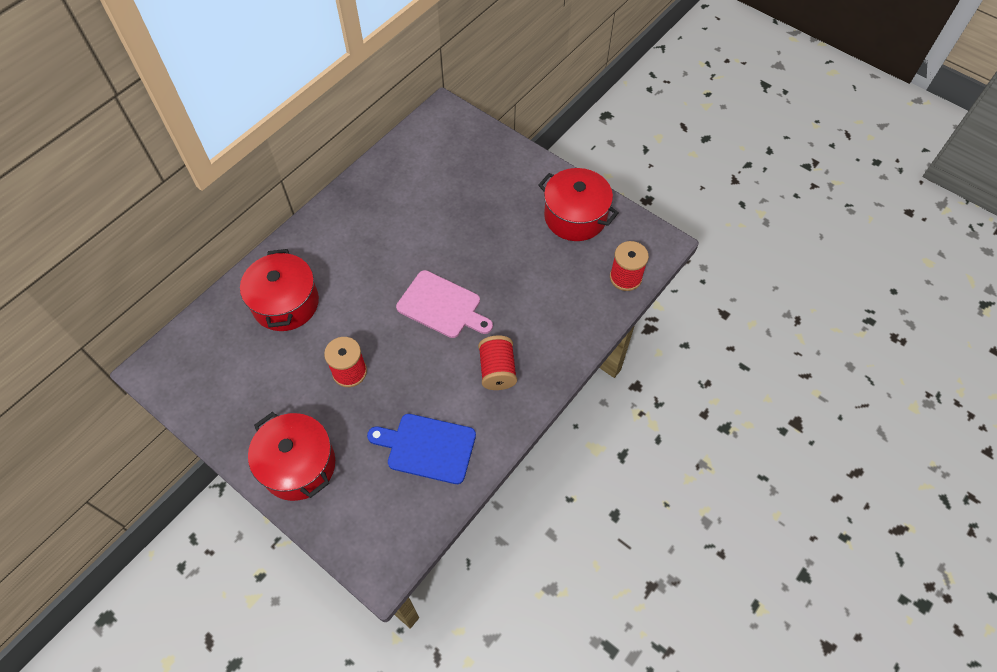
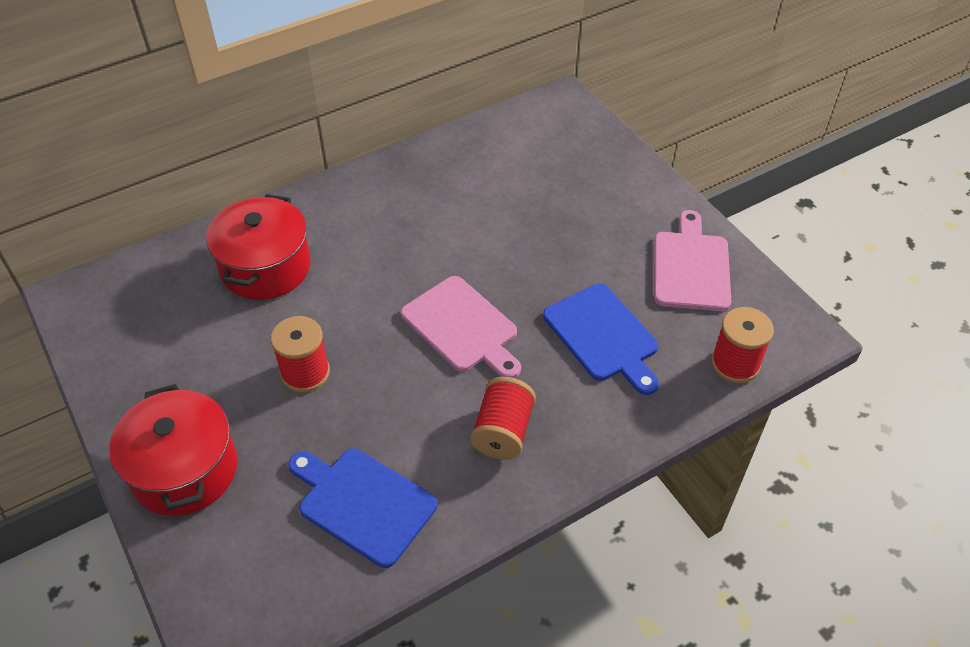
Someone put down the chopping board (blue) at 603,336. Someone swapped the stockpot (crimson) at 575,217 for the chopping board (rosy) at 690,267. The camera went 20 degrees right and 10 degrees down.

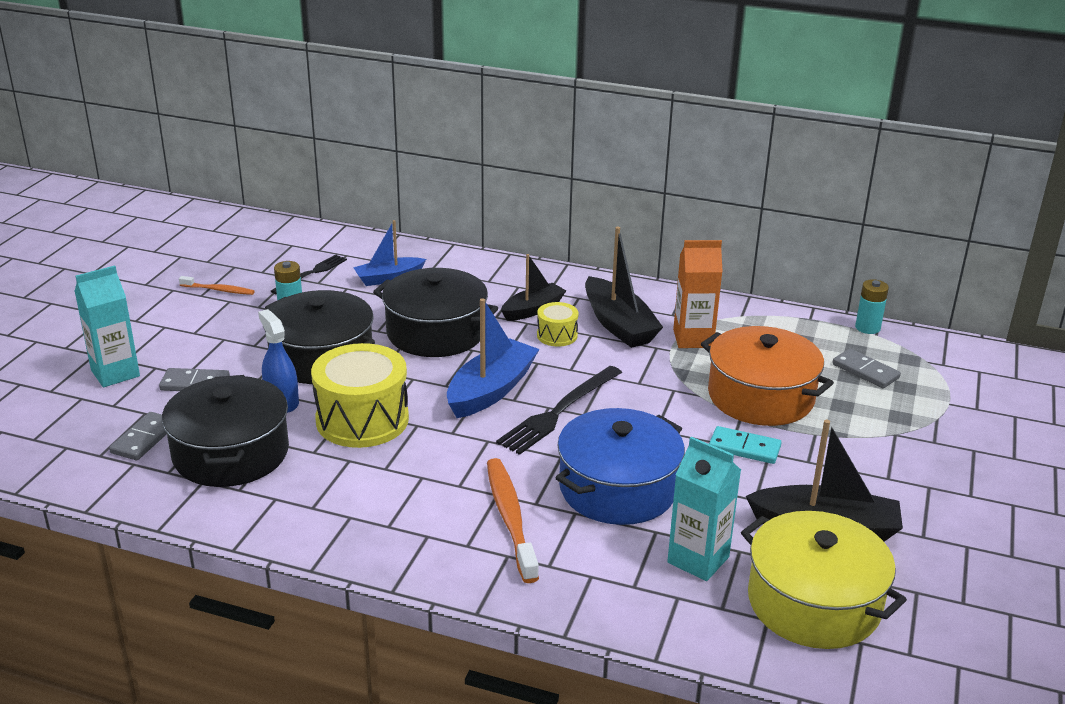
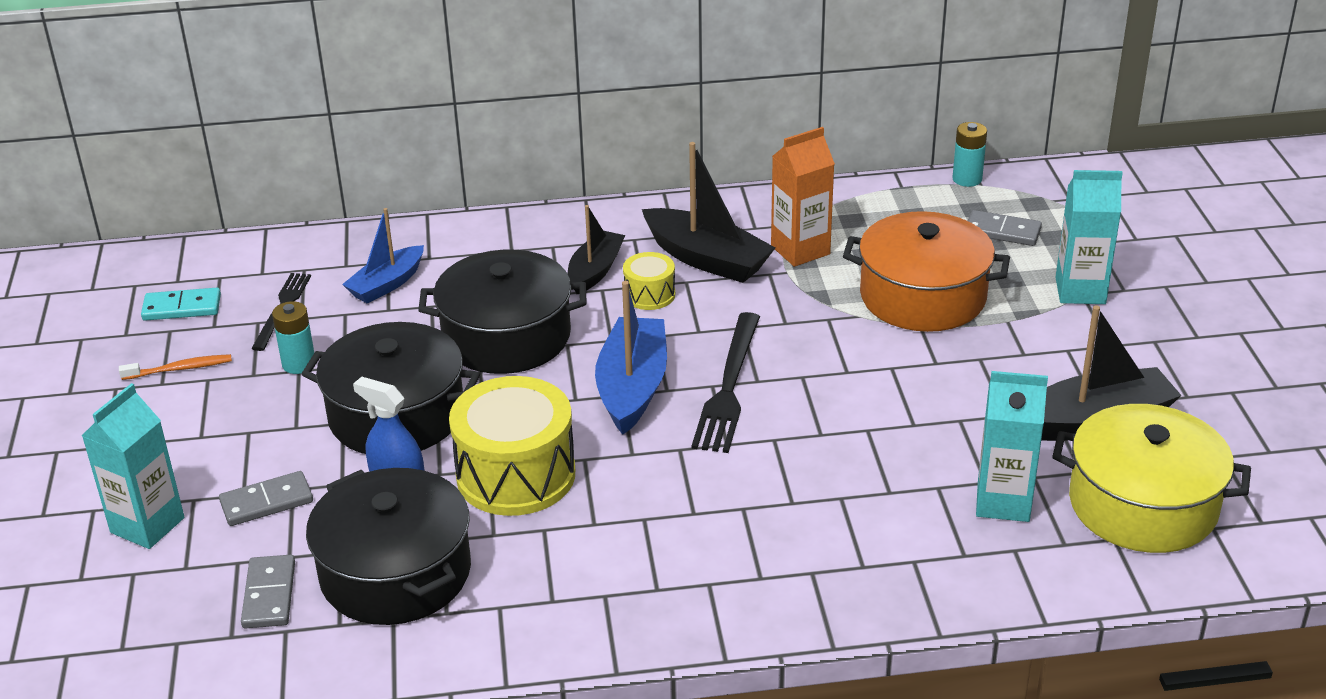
Someone took away the tooth brush (bright orange) at 510,518. Someone took away the stockpot (blue) at 618,488. Someone put down the juice carton (turquoise) at 1080,291. Someone carried the domino (turquoise) from 744,448 to 182,307. The camera went 25 degrees left and 5 degrees up.

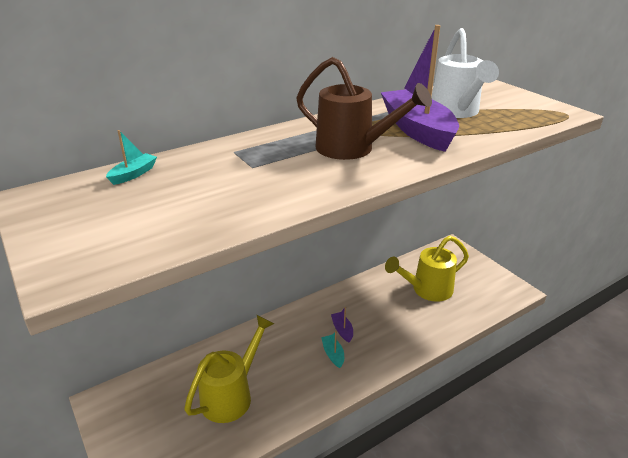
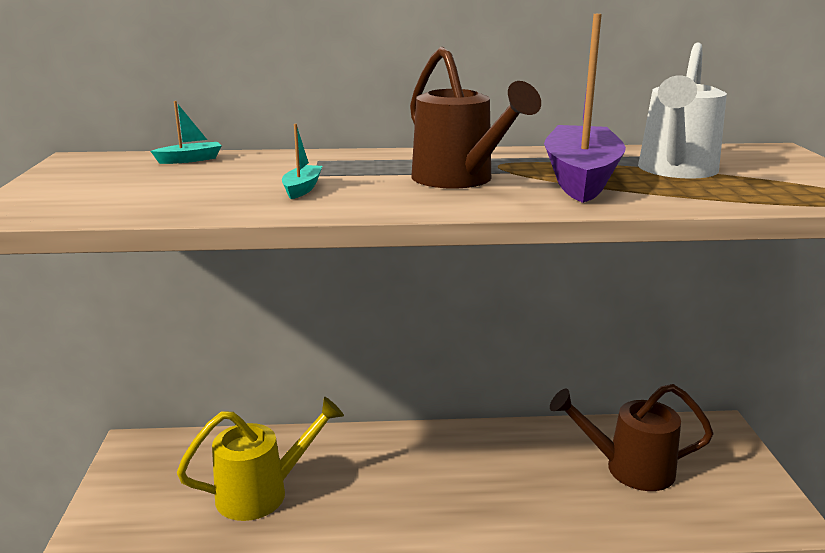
Someone took away the boat (royal purple) at 342,330. Someone carried the boat (turquoise) from 333,354 to 302,189. Someone repainted the sprinkling can (yellow) at 427,290, which became the sprinkling can (brown) at 629,468. The camera went 30 degrees right and 10 degrees down.

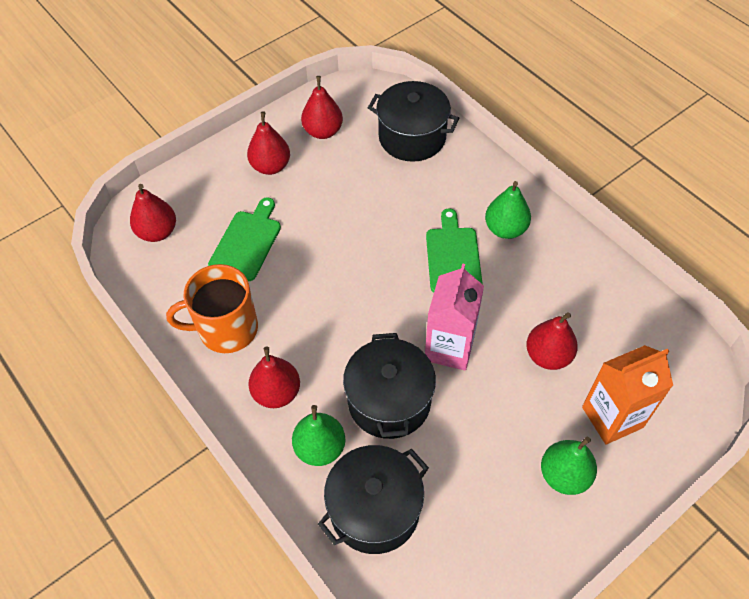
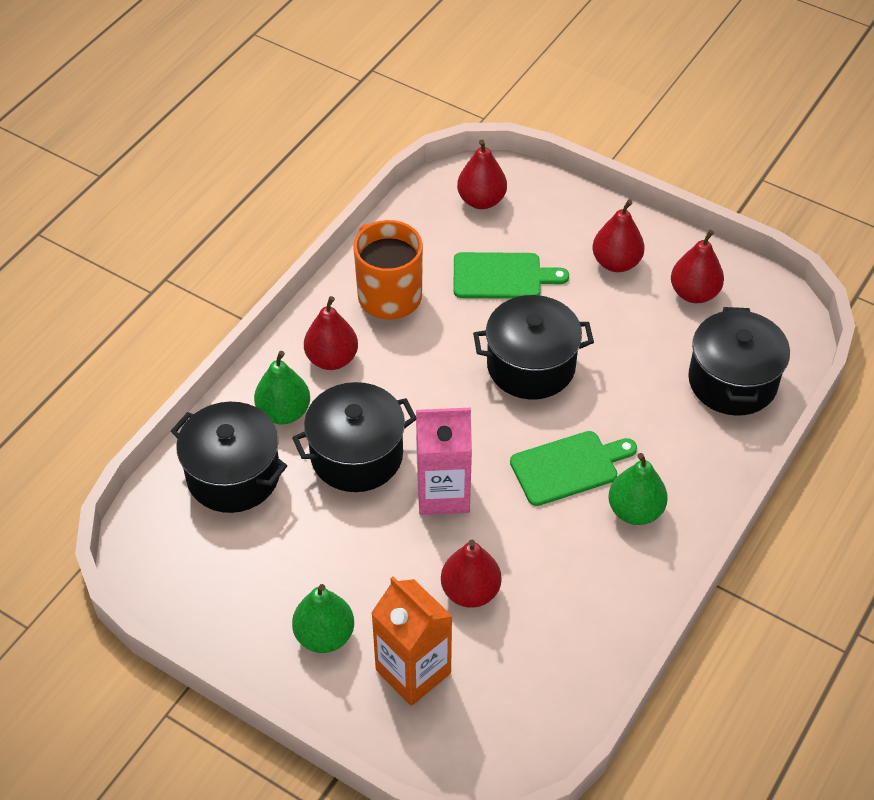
Someone put down the stockpot (black) at 531,366. The camera went 70 degrees right and 5 degrees down.

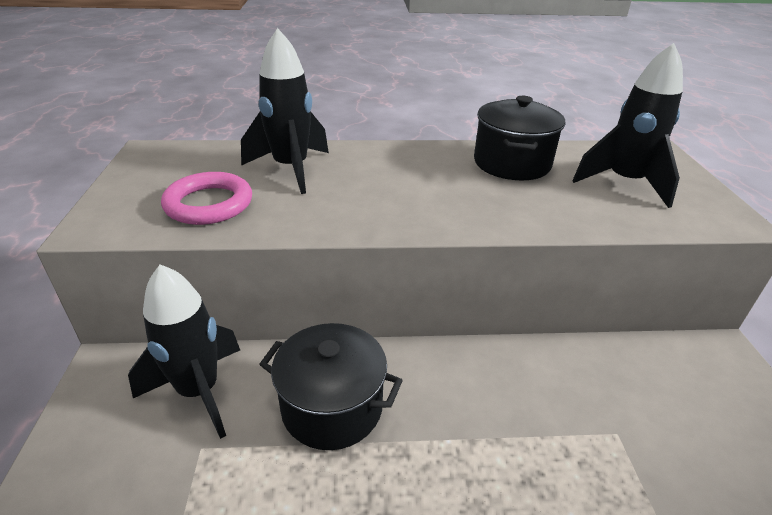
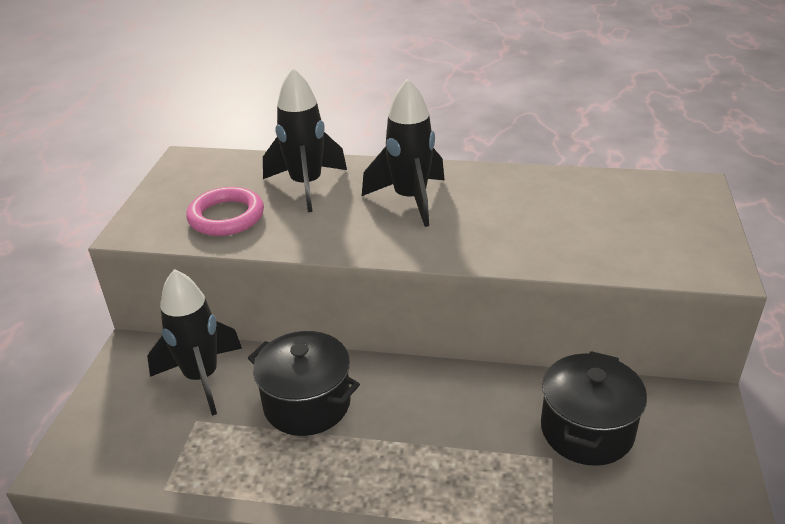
Someone carried the stockpot (black) from 511,163 to 587,430. Someone carried the spaceship (black) from 624,183 to 410,199. The camera went 15 degrees right and 0 degrees up.

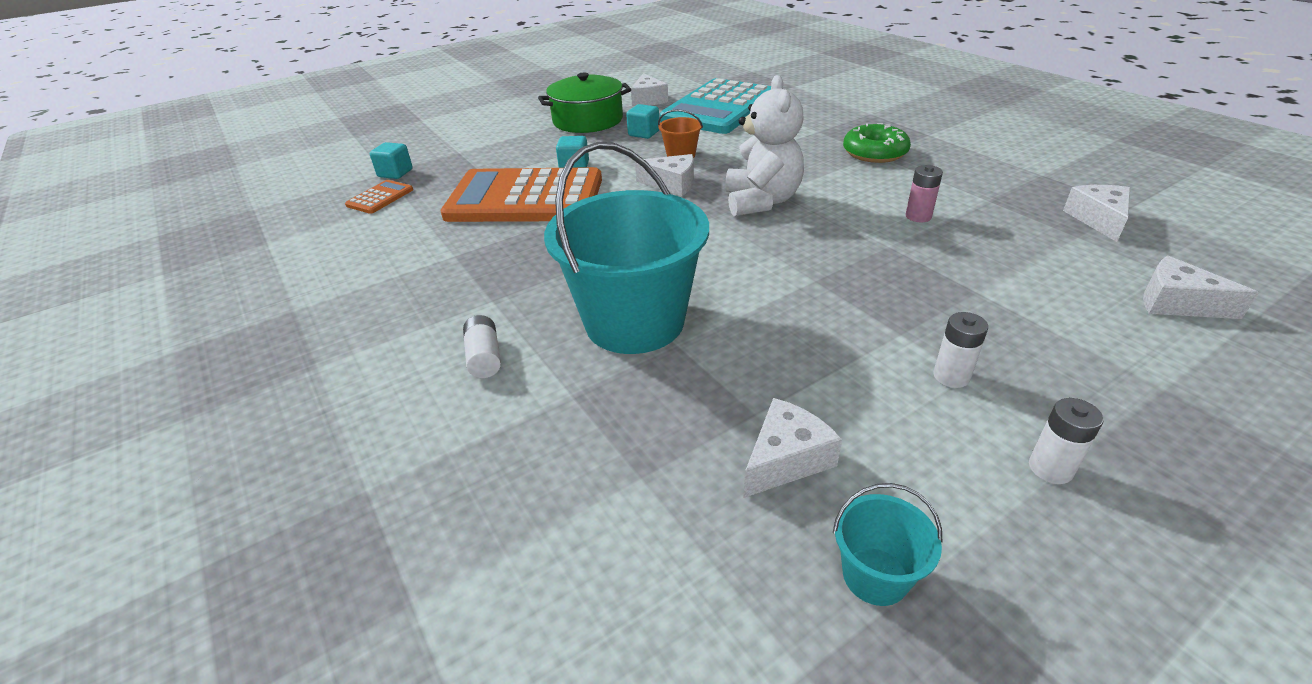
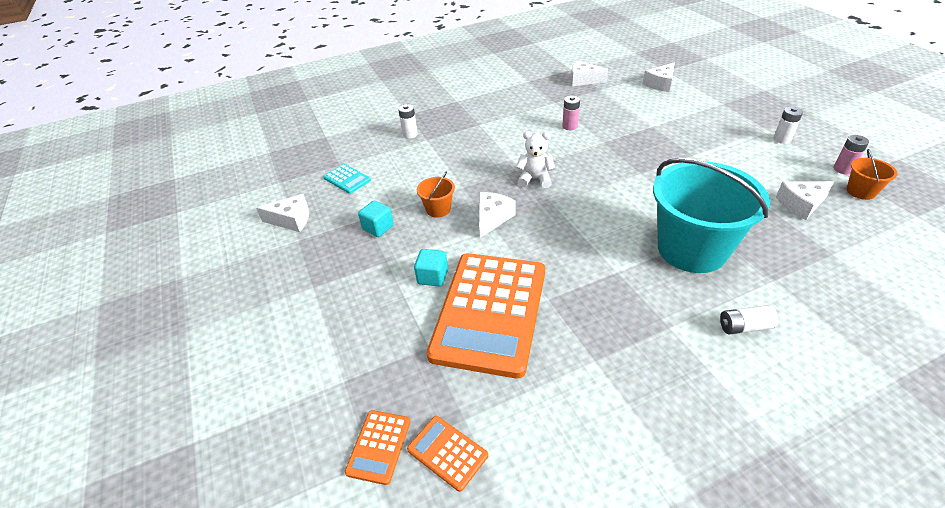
Someone took away the stockpot (leaf-green) at 588,120. Someone took away the glazed donut (leaf-green) at 874,153. Someone put down the power cell (rosy) at 843,169. Someone carried the power cell (white) from 951,376 to 410,134. Someone swapped the block (turquoise) at 395,173 for the pocket calculator (bright orange) at 379,446. Someone repainted the pail (turquoise) at 875,576, which became the pail (bright orange) at 861,191. Someone rotated the cheese (white) at 786,459 by 75 degrees counterclockwise. Someone scaled the pocket calculator (turquoise) at 719,108 by 0.41. Someone scaled the teddy bear (white) at 761,201 by 0.61. The camera went 80 degrees left and 5 degrees up.

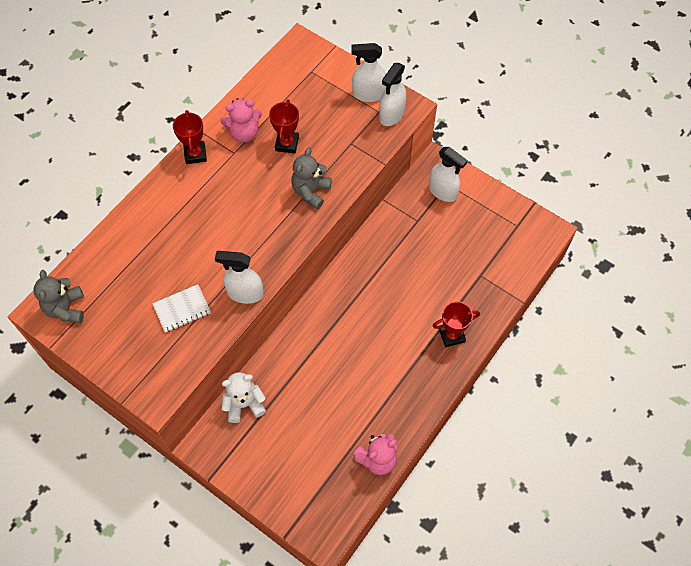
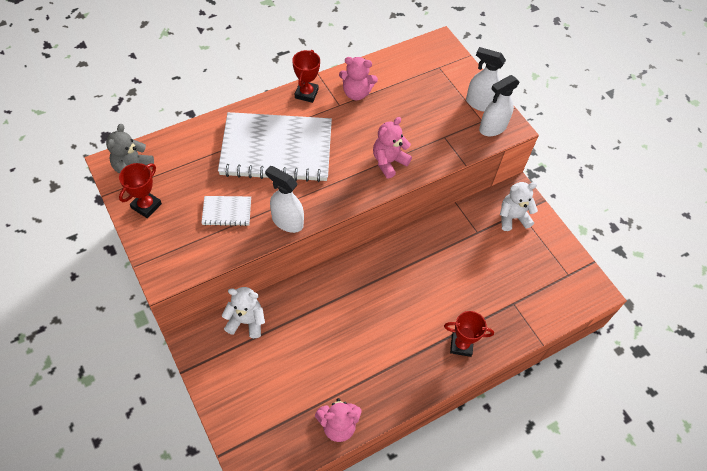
Someone put down the exercise book (white) at 276,149. Someone carried the prize cup (crimson) from 287,144 to 146,206. Someone swapped the spray bottle (white) at 443,192 for the teddy bear (white) at 512,217. Someone repainted the teddy bear (grey) at 311,191, which became the teddy bear (rosy) at 389,162. The camera went 20 degrees right and 5 degrees down.

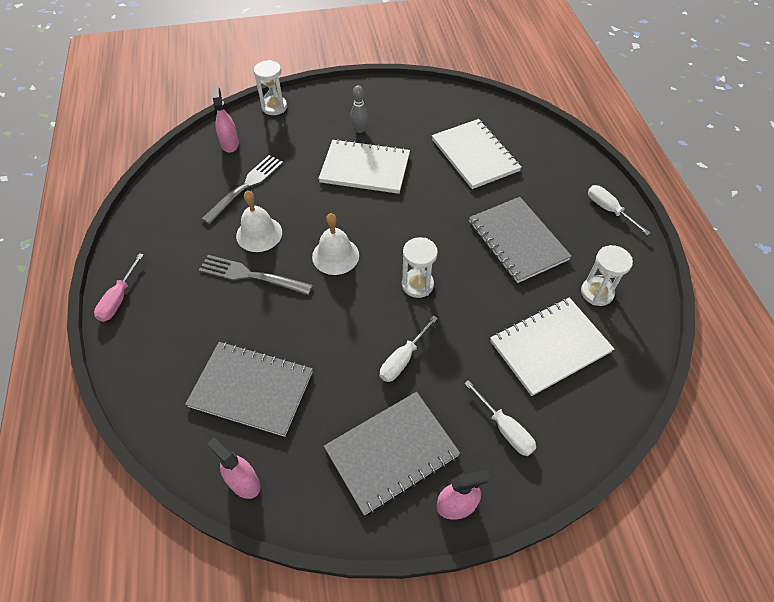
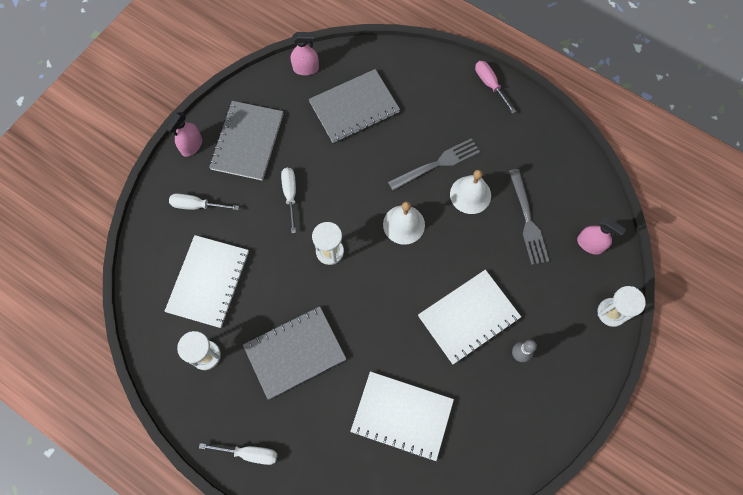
Someone rotated the exercise book (grey) at 518,240 by 45 degrees counterclockwise. The camera went 135 degrees right and 15 degrees up.

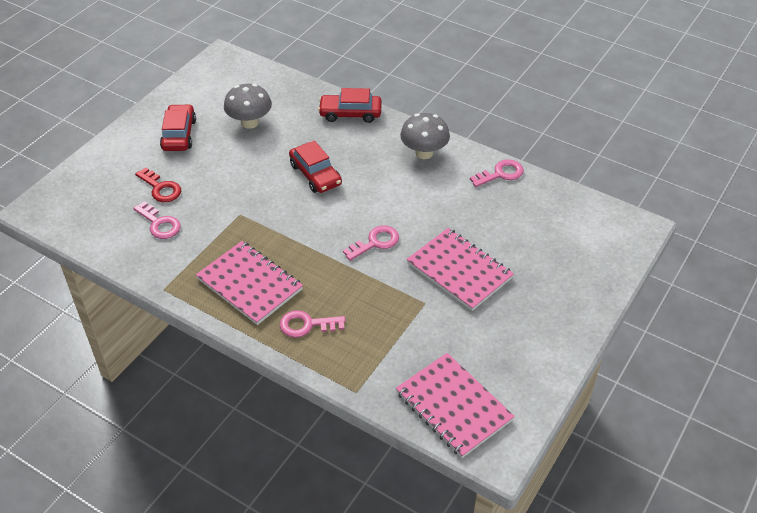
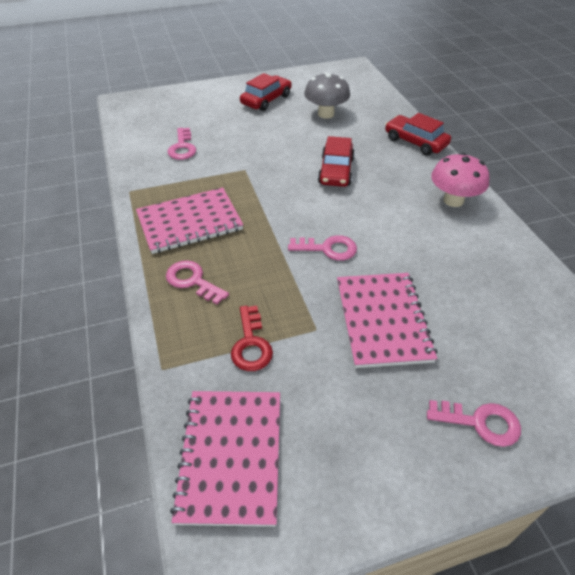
Someone carried the latchkey (crimson) from 161,188 to 251,344. Someone carried the latchkey (rosy) from 501,174 to 480,422. Someone repainted the toadstool (grey) at 424,153, which became the toadstool (rosy) at 453,200. Someone rotated the exercise book (rosy) at 250,284 by 75 degrees clockwise. The camera went 40 degrees right and 0 degrees up.

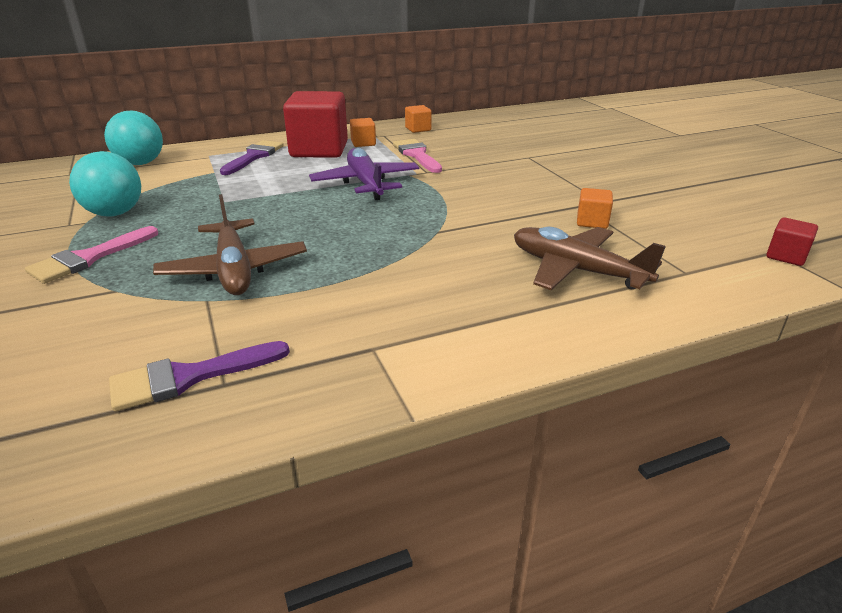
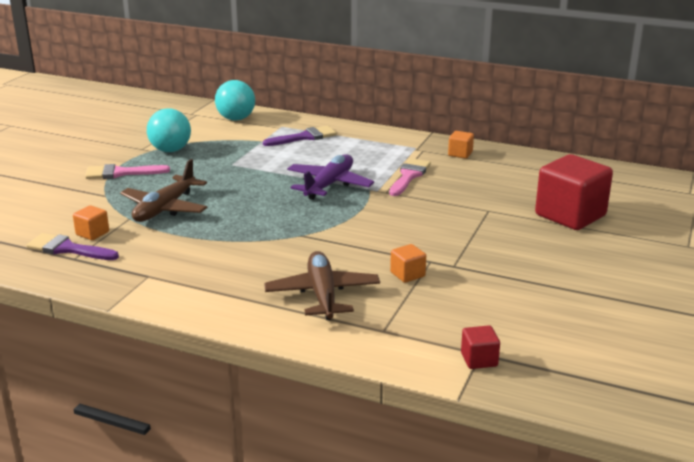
Someone carried the block (crimson) from 319,150 to 570,215. Someone carried the block (bright orange) from 363,143 to 92,233. The camera went 45 degrees right and 5 degrees down.

